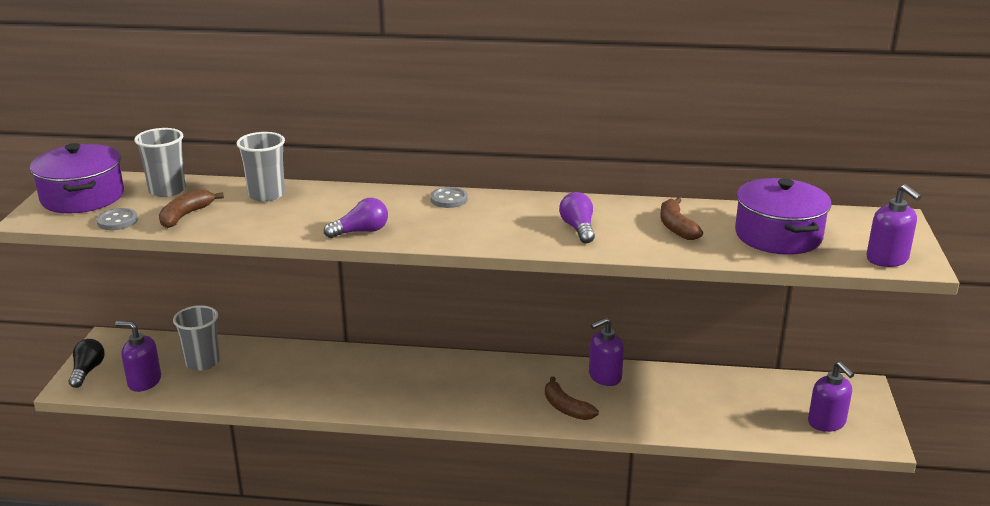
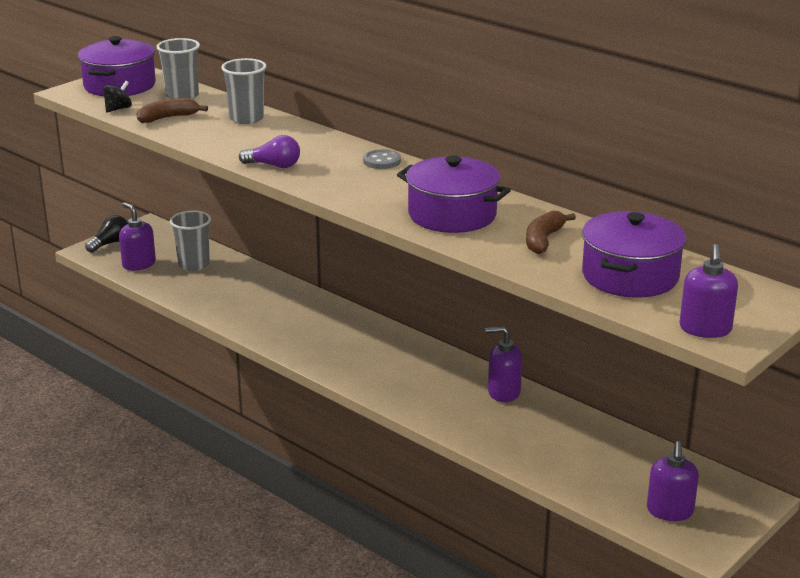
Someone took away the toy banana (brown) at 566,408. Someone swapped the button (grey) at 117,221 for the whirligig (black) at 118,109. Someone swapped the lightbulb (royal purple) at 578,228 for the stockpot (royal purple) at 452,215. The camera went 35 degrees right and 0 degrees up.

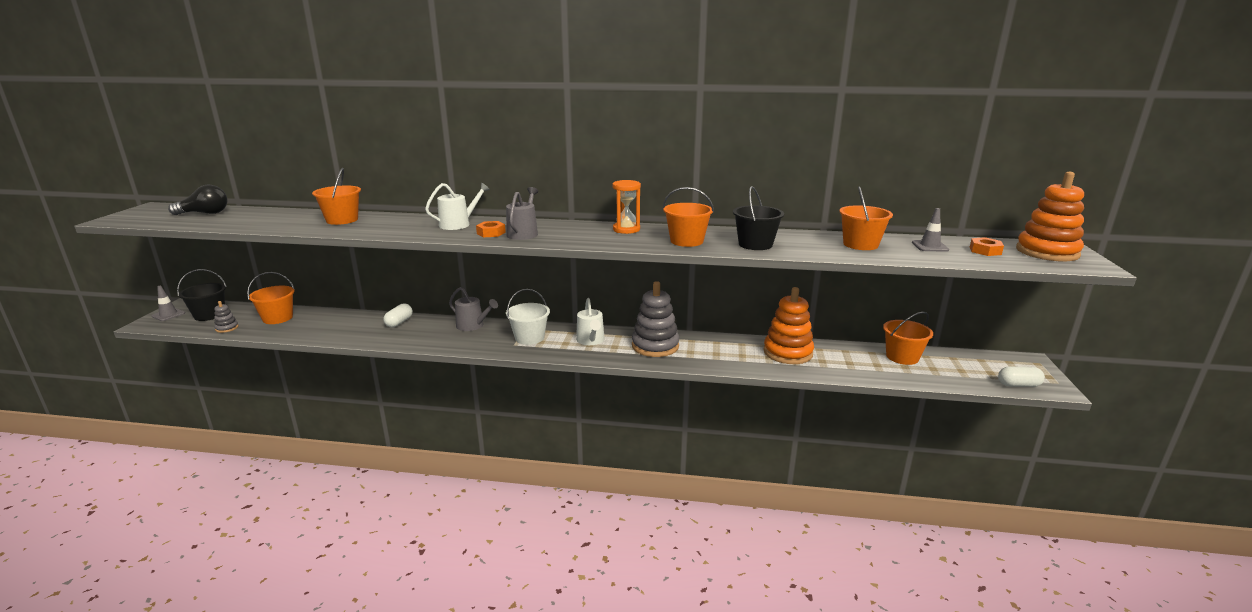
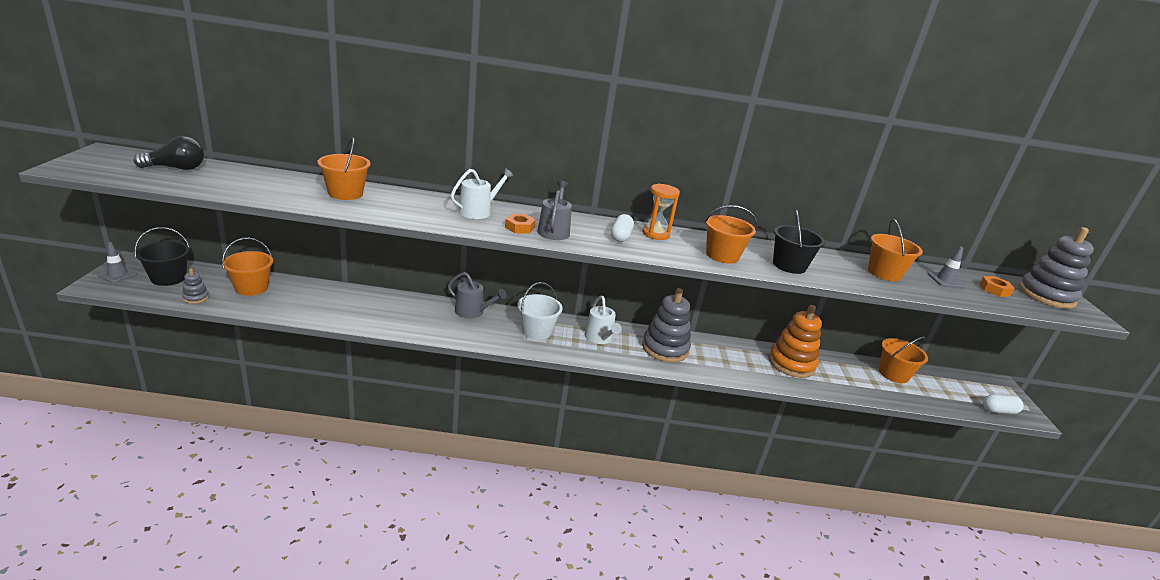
Someone carried the pill shape (white) from 399,322 to 620,236. Someone repainted the stacking rings (bright orange) at 1047,252, which became the stacking rings (grey) at 1046,296. The camera went 10 degrees left and 5 degrees up.

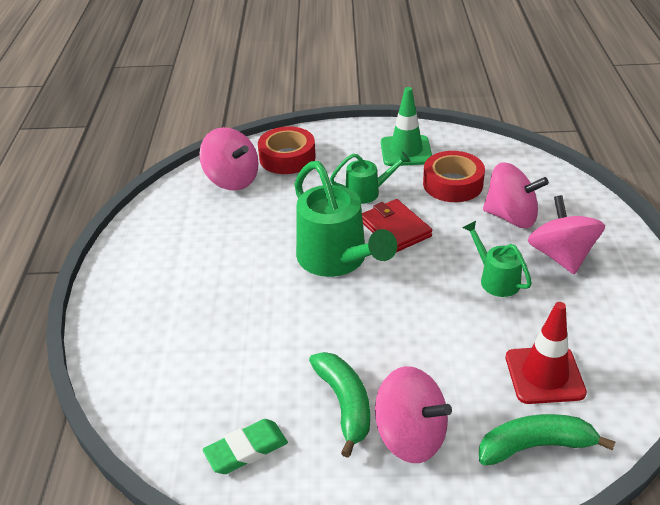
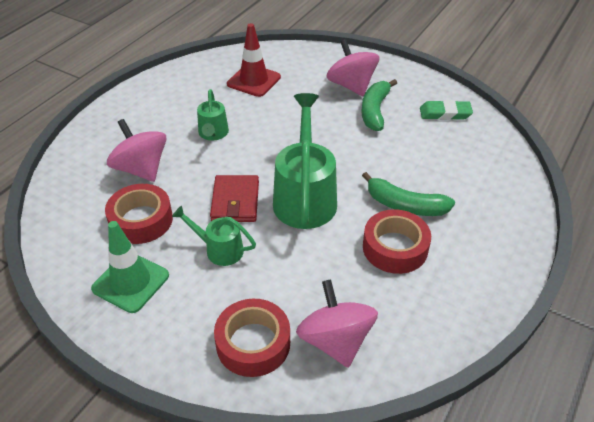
Someone took away the whirligig (rosy) at 561,256. Someone put down the sticky tape (crimson) at 395,248. Someone carried the toy banana (leaf-green) from 535,446 to 405,205. The camera went 150 degrees left and 5 degrees up.

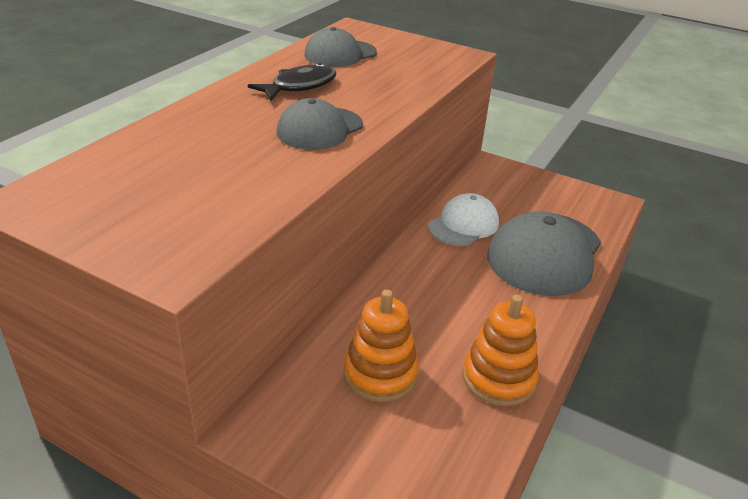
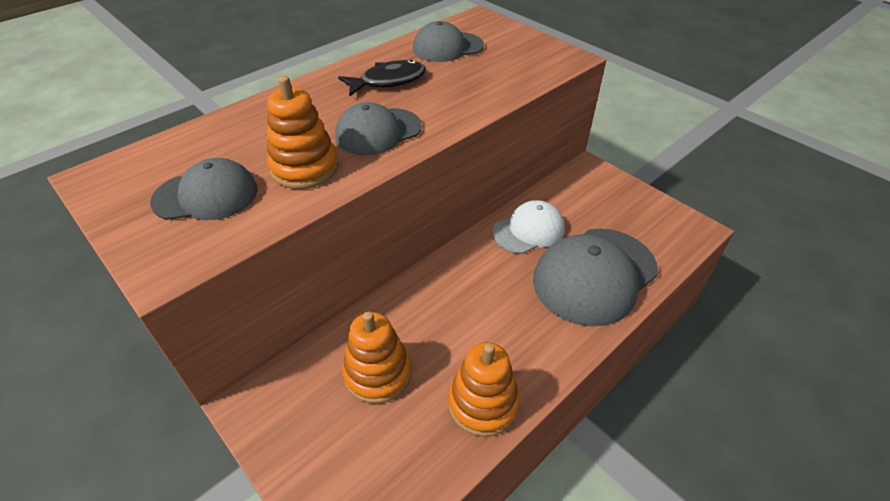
Someone put down the baseball cap (grey) at 206,195. Someone put down the stacking rings (bright orange) at 304,168. The camera went 20 degrees right and 10 degrees up.

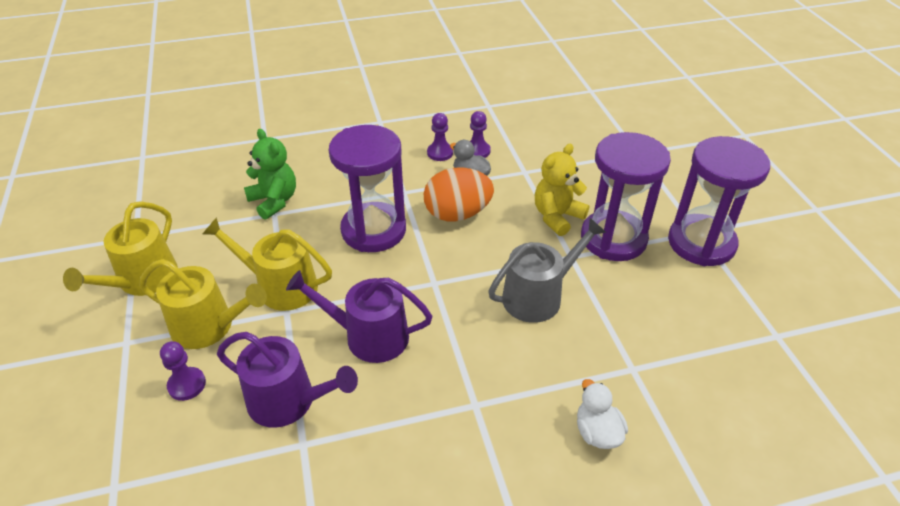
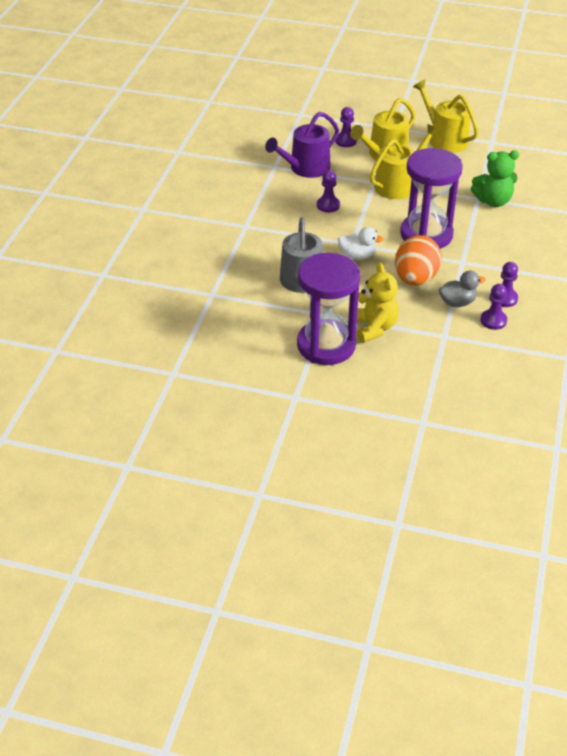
Someone took away the sandglass (royal purple) at 701,243. Someone carried the duck (white) from 597,432 to 357,255. Someone swapped the sprinkling can (royal purple) at 369,336 for the game pawn (royal purple) at 328,205. The camera went 120 degrees right and 0 degrees up.

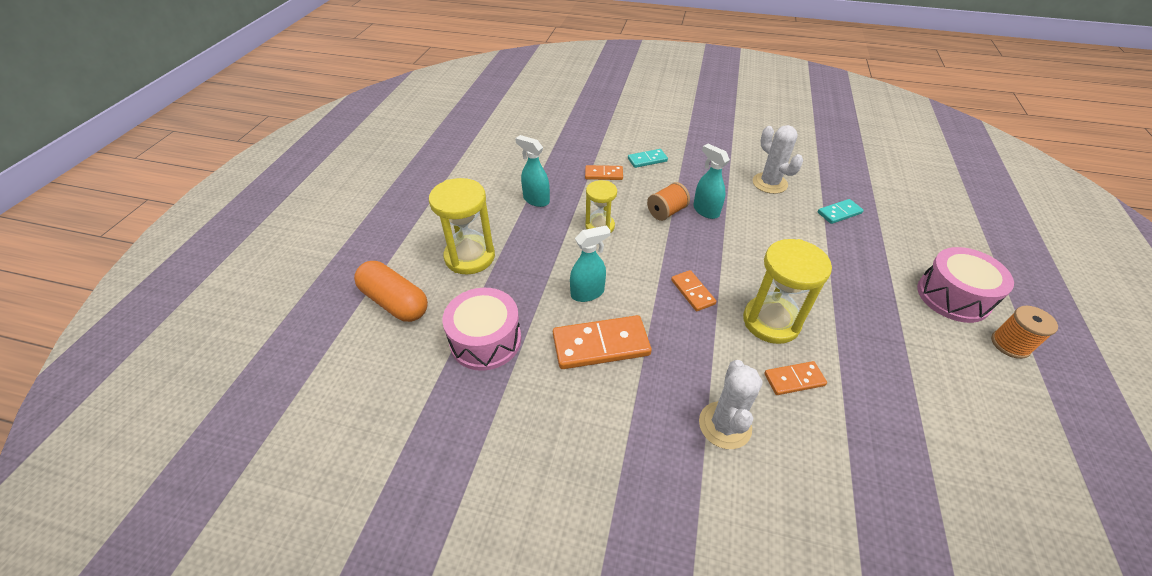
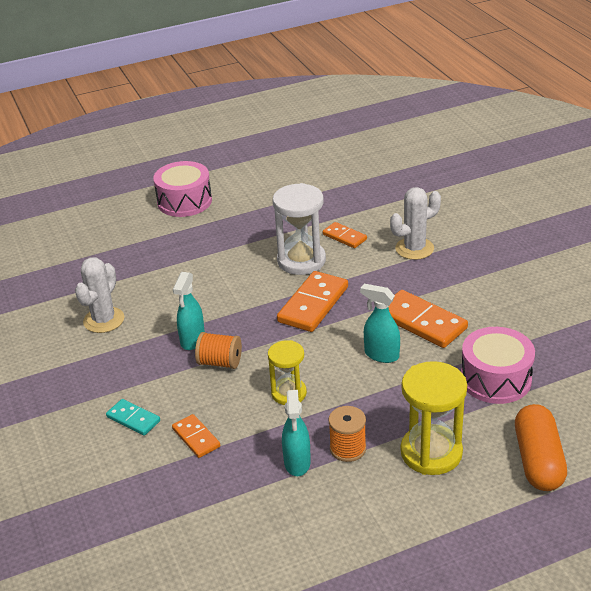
Someone took away the domino (turquoise) at 839,213. Someone carried the spool (bright orange) from 1010,344 to 348,448. Someone repainted the sandglass (yellow) at 771,321, which became the sandglass (white) at 301,261. Someone scaled the domino (bright orange) at 692,292 by 1.78. The camera went 125 degrees left and 10 degrees down.

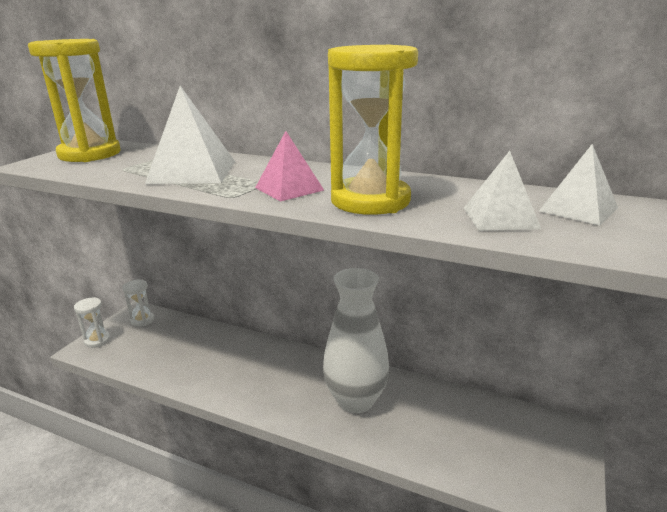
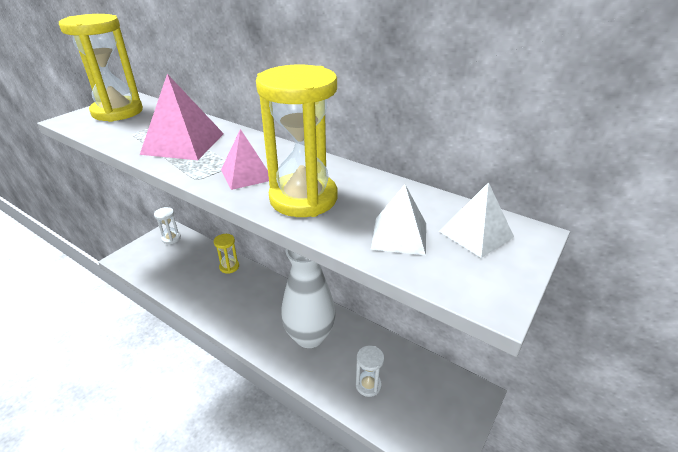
Someone put down the sandglass (yellow) at 229,267. Someone carried the sandglass (white) from 97,340 to 368,385. Someone repainted the pyramid shape (white) at 192,172, which became the pyramid shape (rosy) at 183,143. The camera went 10 degrees right and 10 degrees up.

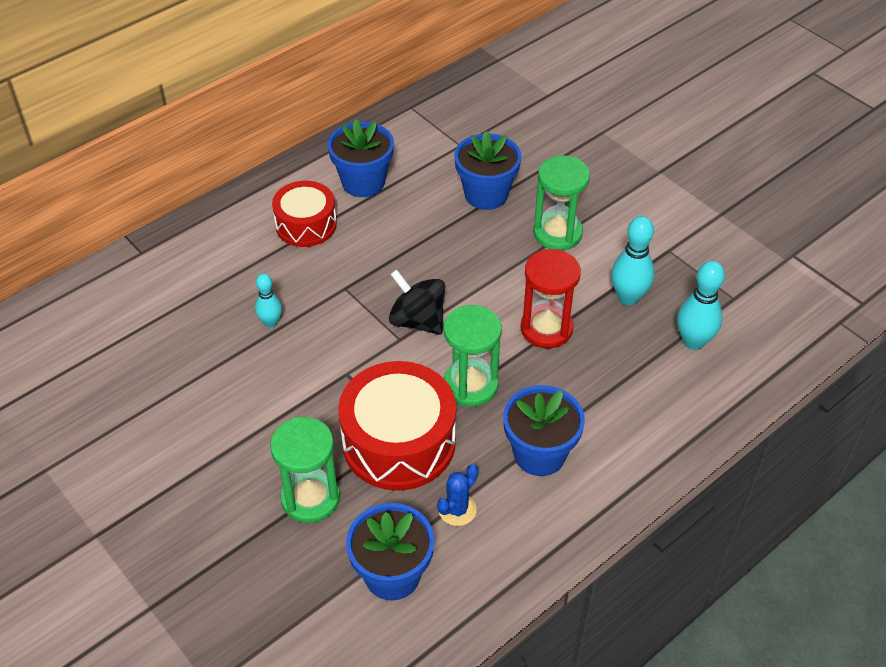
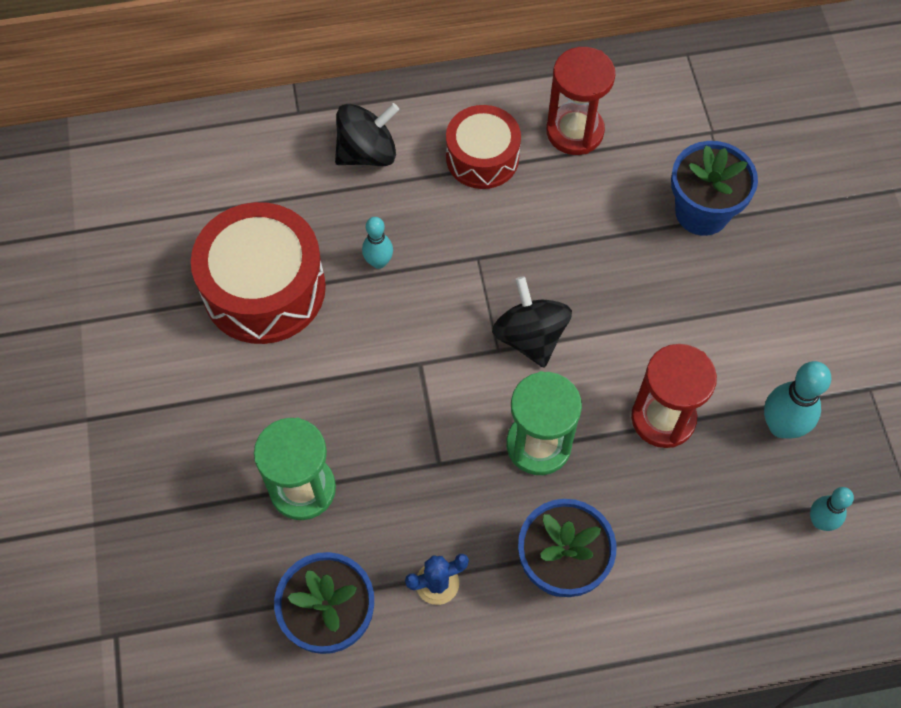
Someone took away the sandglass (leaf-green) at 557,233. Someone put down the whirligig (black) at 367,153. Someone carried the toy drum (crimson) from 399,442 to 264,288. Someone swapped the flower pot (blue) at 363,182 for the sandglass (crimson) at 574,131. Someone scaled the skittle (turquoise) at 693,341 by 0.62. The camera went 30 degrees right and 15 degrees up.

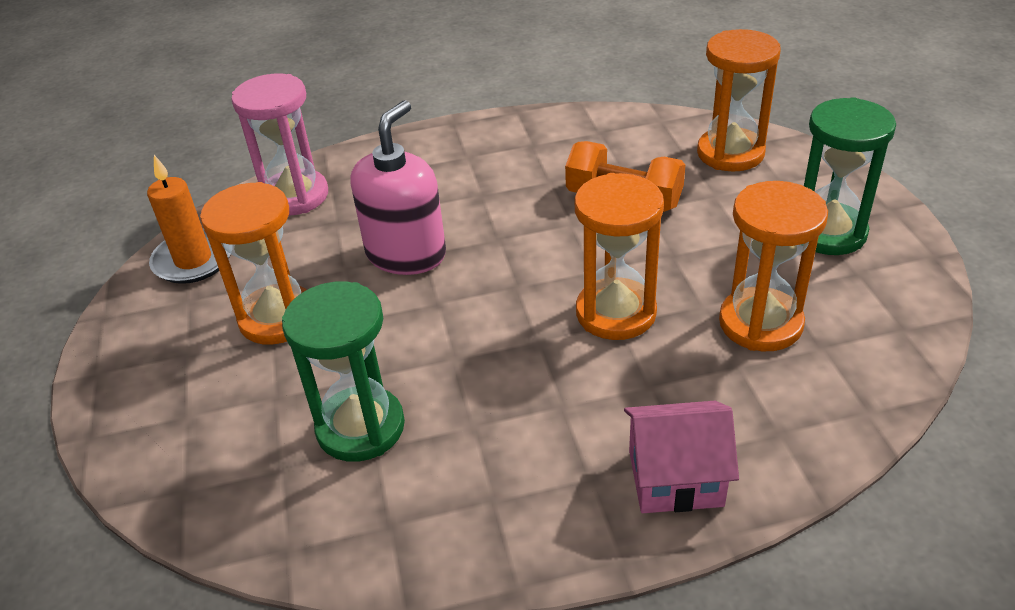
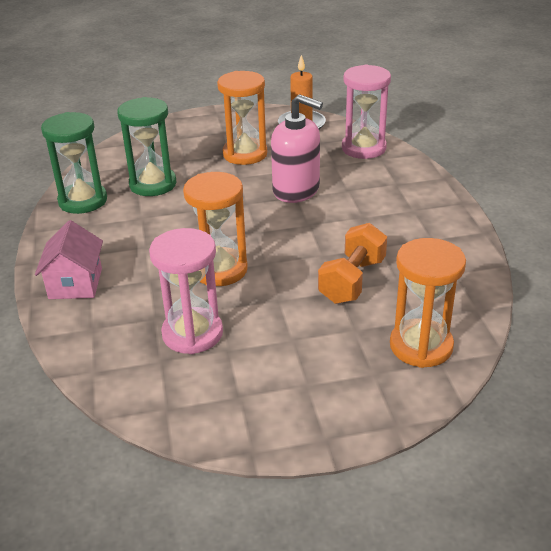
Someone carried the sandglass (leaf-green) from 828,232 to 83,201. Someone repainted the sandglass (bright orange) at 760,323, which became the sandglass (rosy) at 192,333. The camera went 90 degrees right and 5 degrees down.

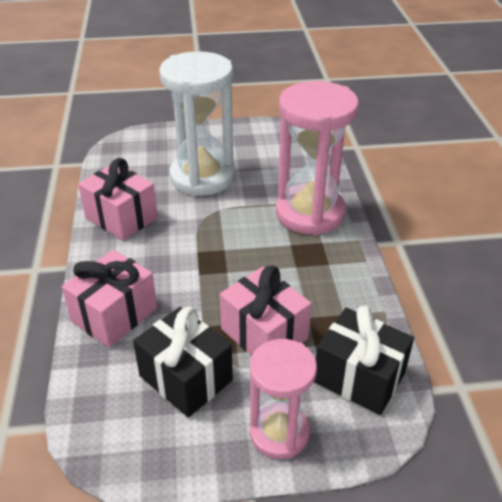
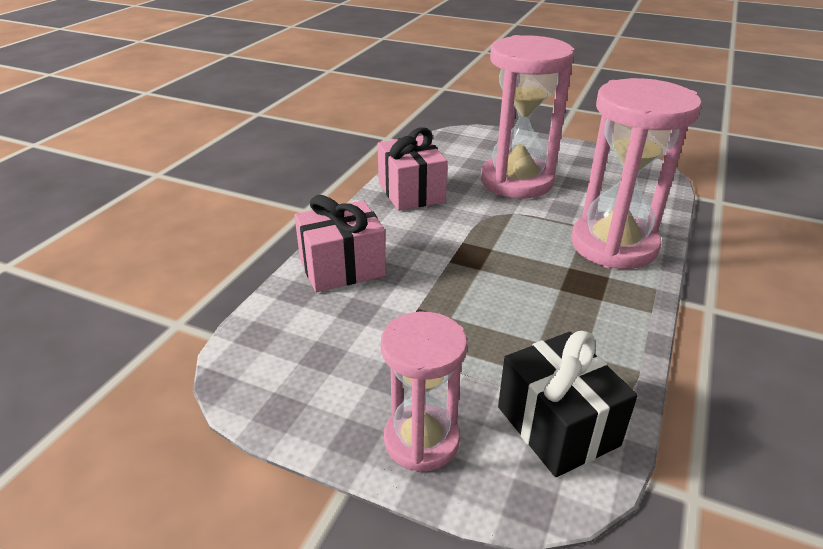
Someone took away the wrapped gift (black) at 185,378. Someone took away the wrapped gift (rosy) at 264,334. Someone repainted the sandglass (white) at 202,177, which became the sandglass (rosy) at 516,181. The camera went 30 degrees right and 5 degrees down.

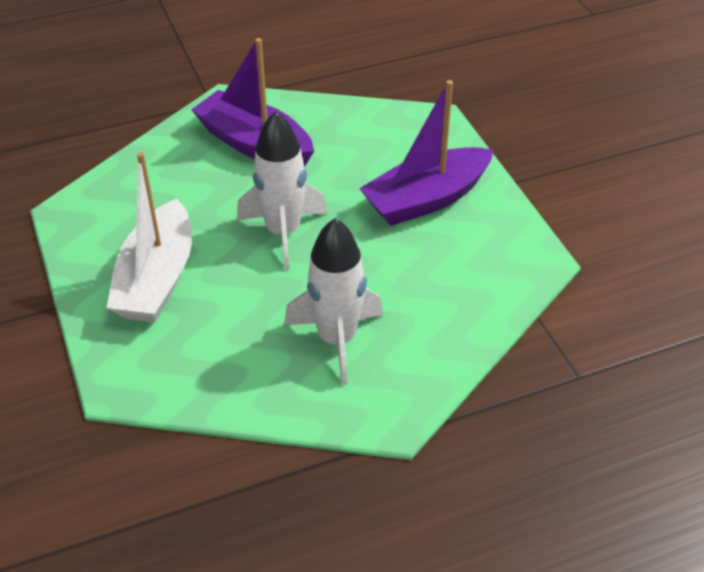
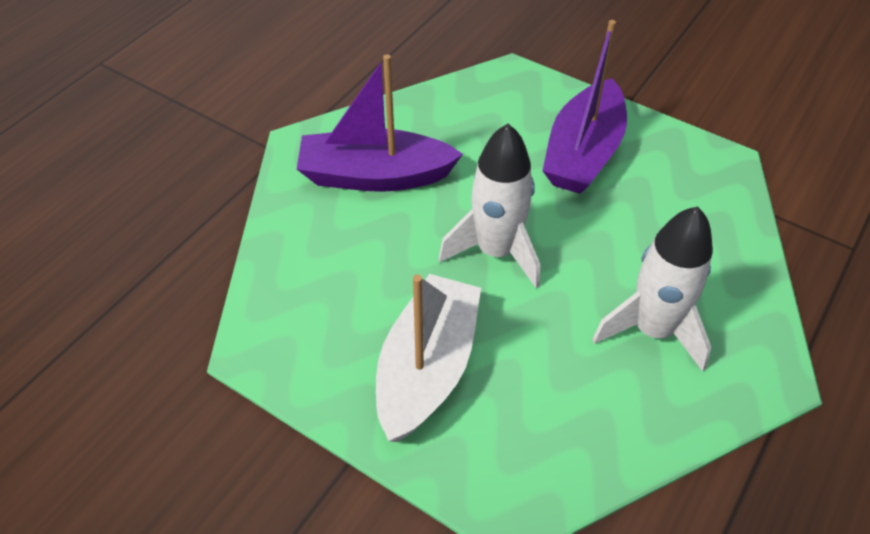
Someone rotated the boat (white) at 157,279 by 135 degrees counterclockwise. The camera went 35 degrees left and 5 degrees up.

